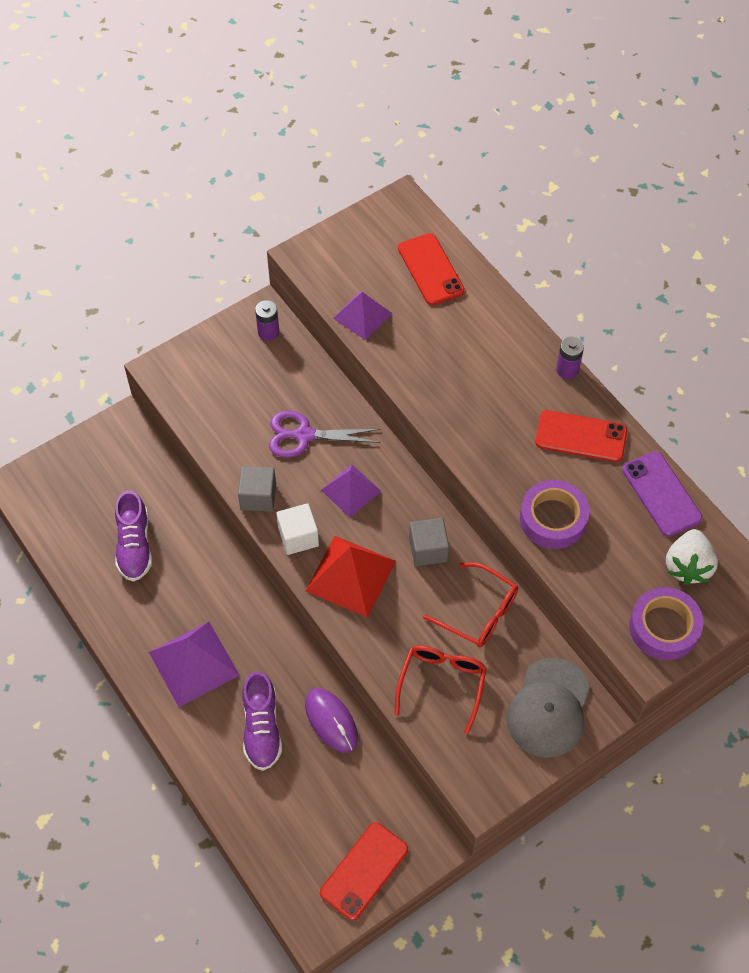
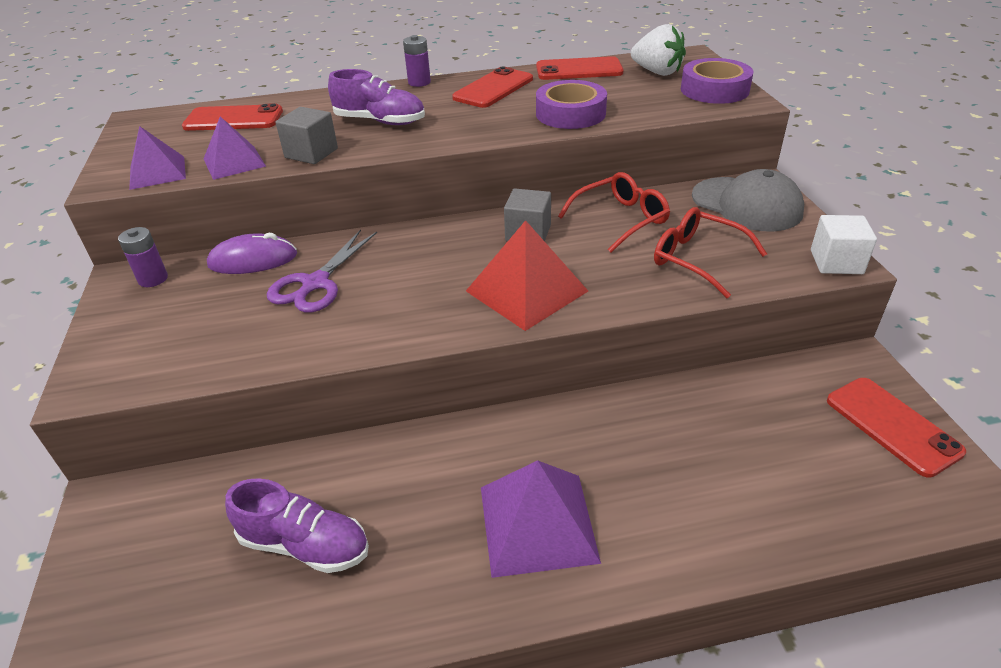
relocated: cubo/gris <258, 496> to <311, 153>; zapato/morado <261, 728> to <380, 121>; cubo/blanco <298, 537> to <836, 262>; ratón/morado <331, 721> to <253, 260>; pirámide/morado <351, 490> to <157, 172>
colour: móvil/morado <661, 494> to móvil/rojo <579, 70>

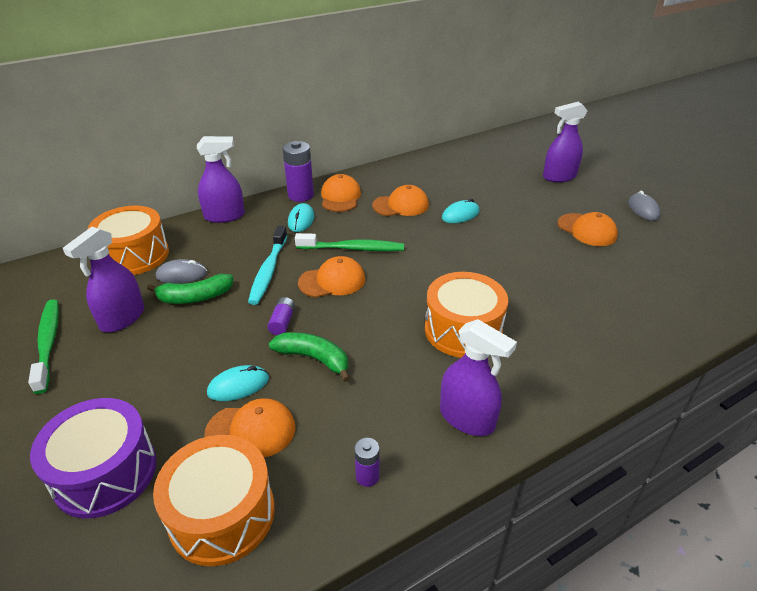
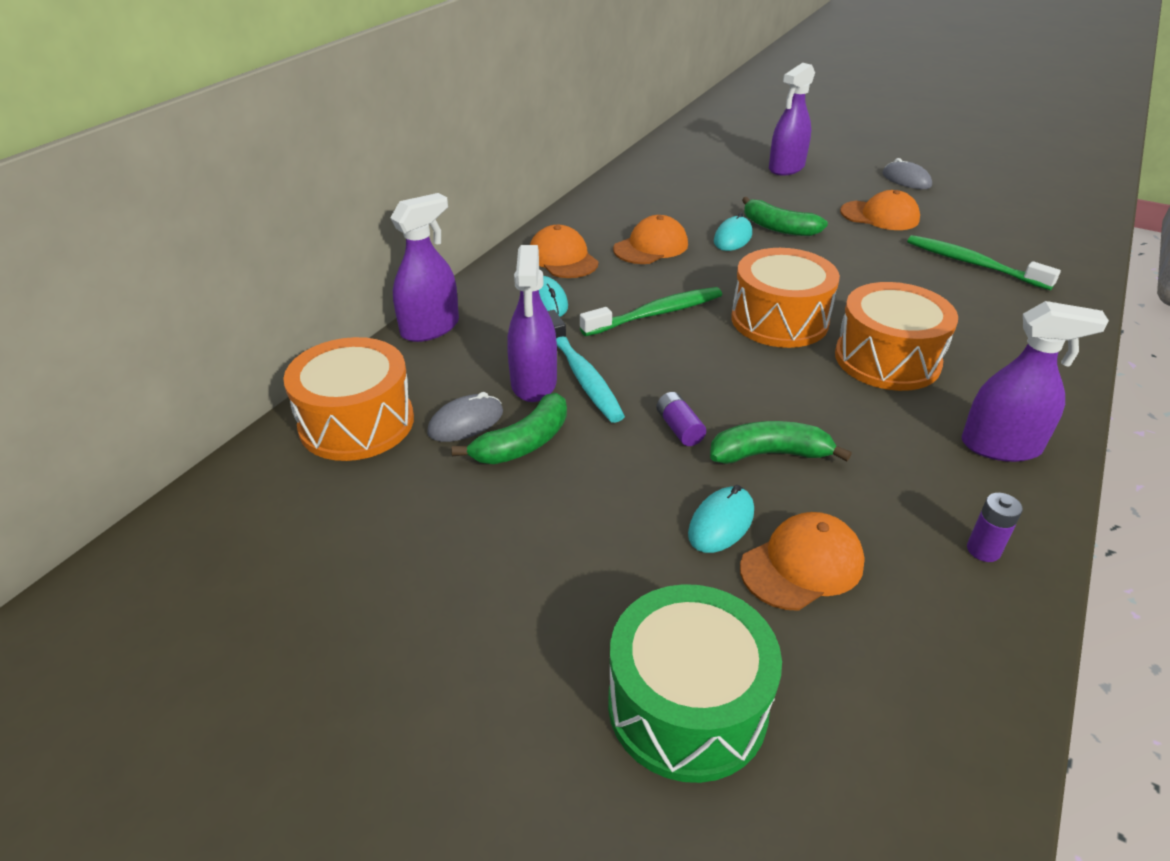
missing: pila/morado <300, 195>; gorra/naranja <332, 281>
appeared: plátano/verde <778, 228>
relocated: cepillo de dientes/verde <48, 343> to <972, 264>; pulverizador/morado <122, 318> to <534, 383>; tambor/naranja <222, 514> to <779, 320>
colour: tambor/morado <105, 472> to tambor/verde <687, 706>

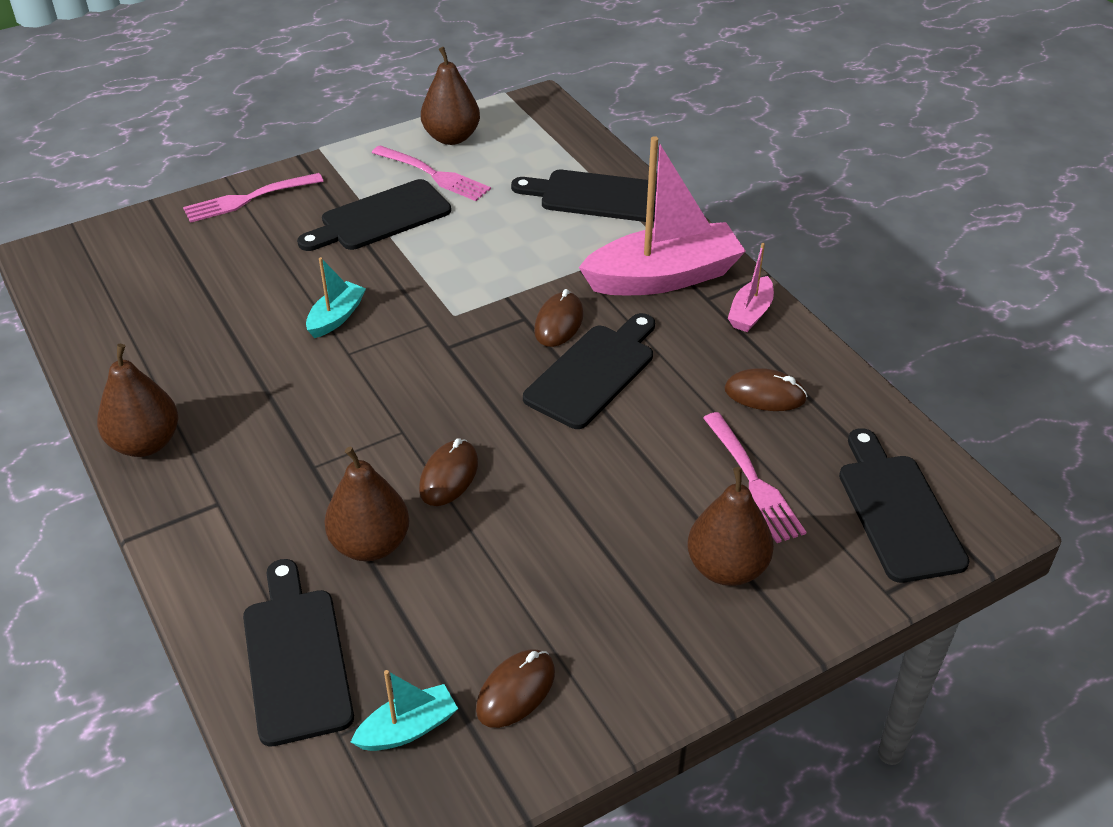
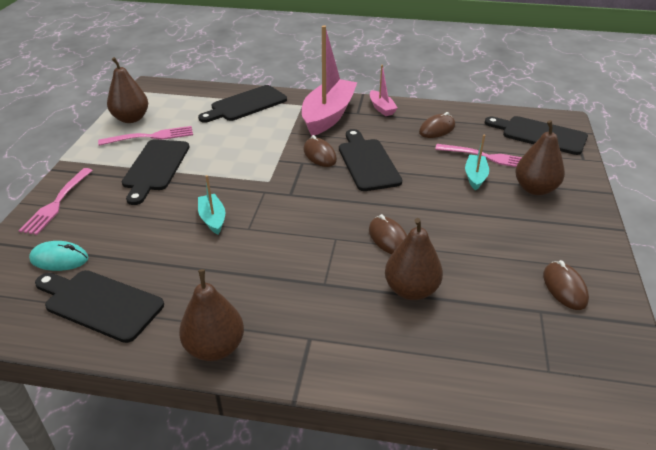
appeared: ratón/turquesa <59, 259>
relocated: tabla de cortar/negro <296, 658> to <100, 303>; barco/turquesa <408, 729> to <475, 177>

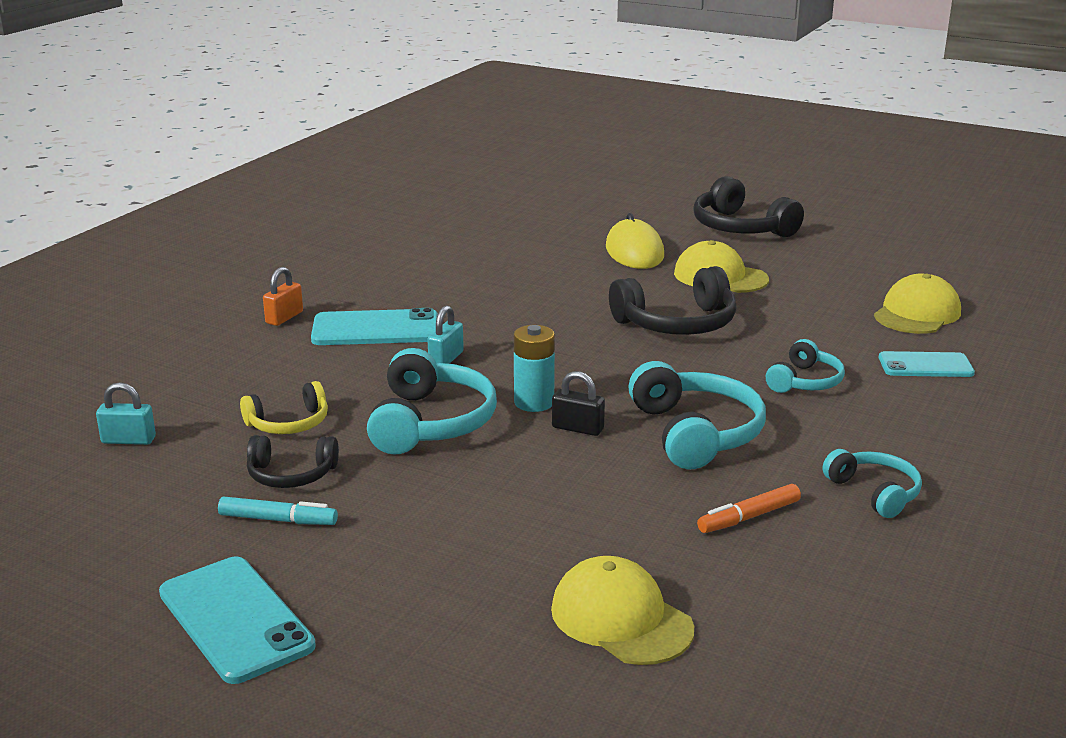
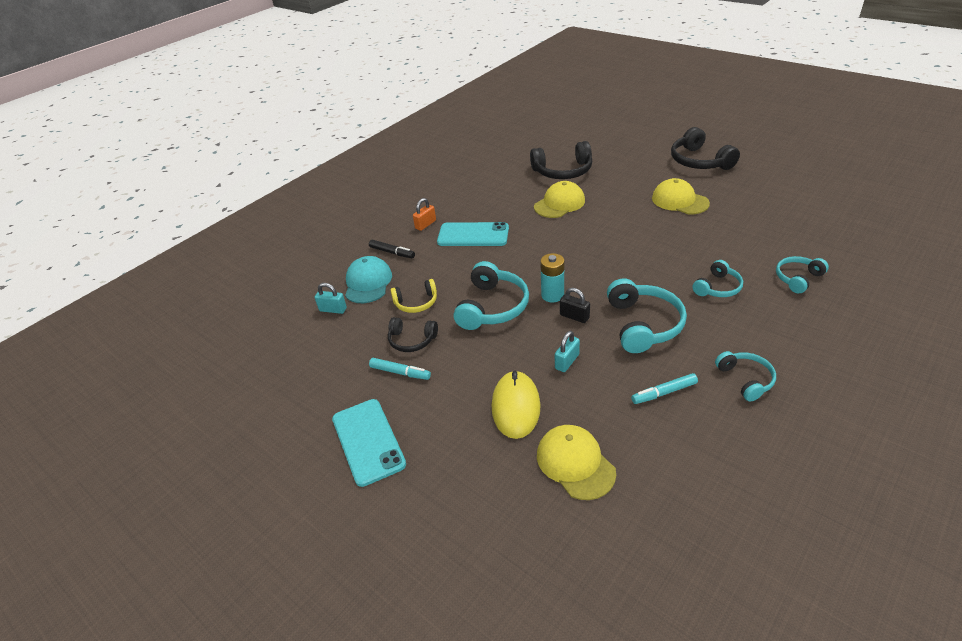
appeared: gorra/turquesa <368, 283>; rotulador/negro <392, 252>
relocated: candado/turquesa <446, 359> to <567, 361>; ratón/amarillo <634, 251> to <516, 406>; auriculares/negro <677, 323> to <563, 171>; gorra/amarillo <917, 313> to <559, 203>
exchanged: móvil/turquesa <925, 365> to auriculares/turquesa <797, 278>
colour: rotulador/naranja <749, 517> to rotulador/turquesa <664, 393>

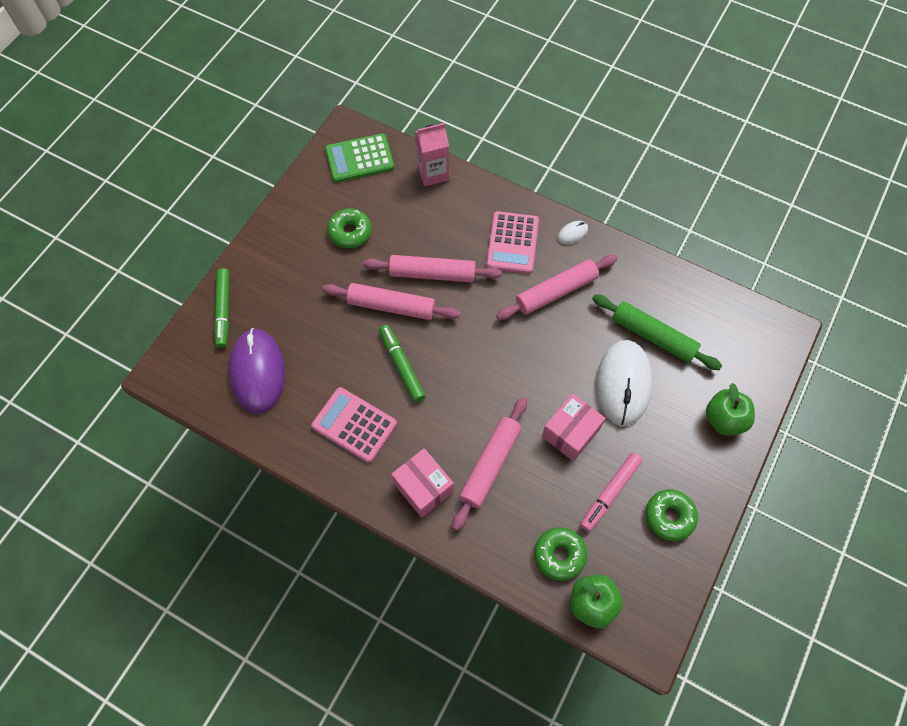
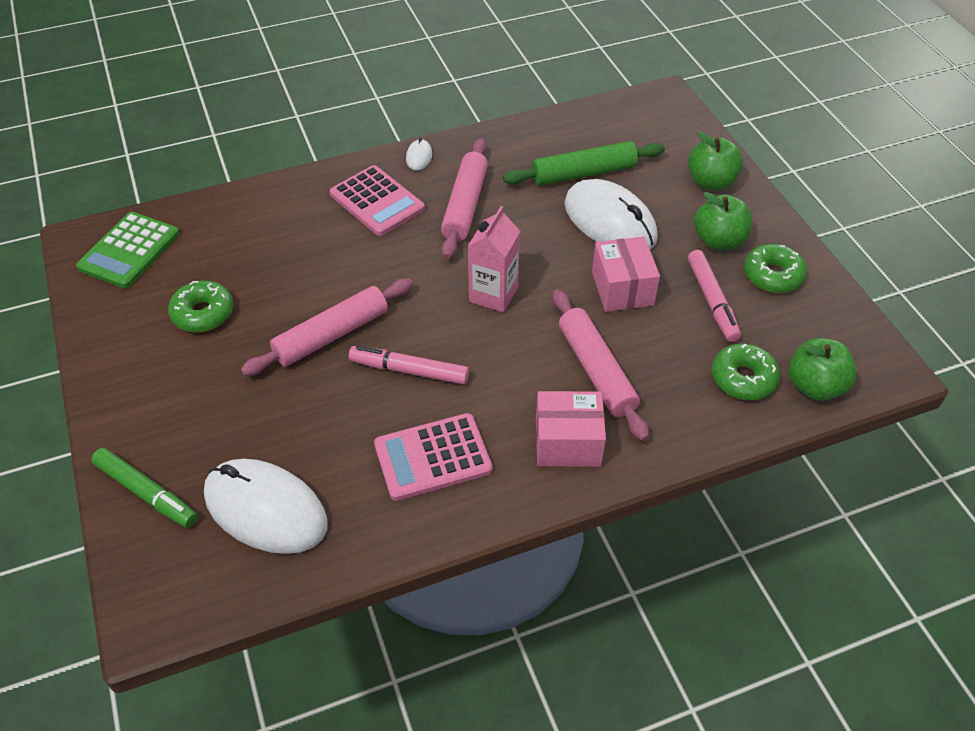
missing: rodillo/rosa <432, 273>
appeared: manzana/verde <718, 241>
relocated: cartón de leche/rosa <433, 173> to <493, 294>
colour: ratón/morado <257, 372> to ratón/blanco <265, 509>; rotulador/verde <402, 365> to rotulador/rosa <409, 370>

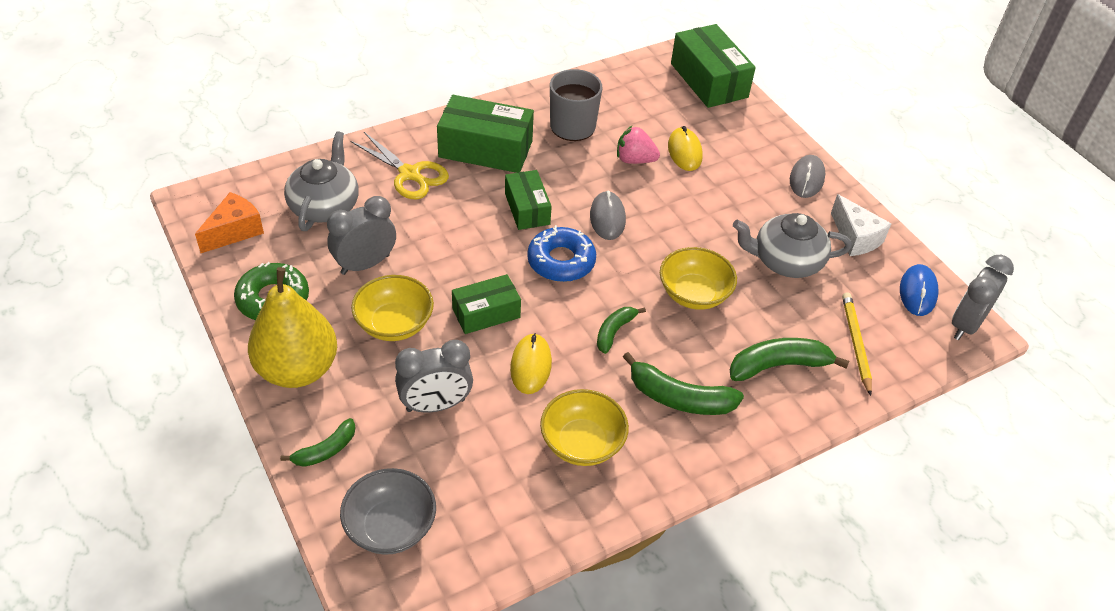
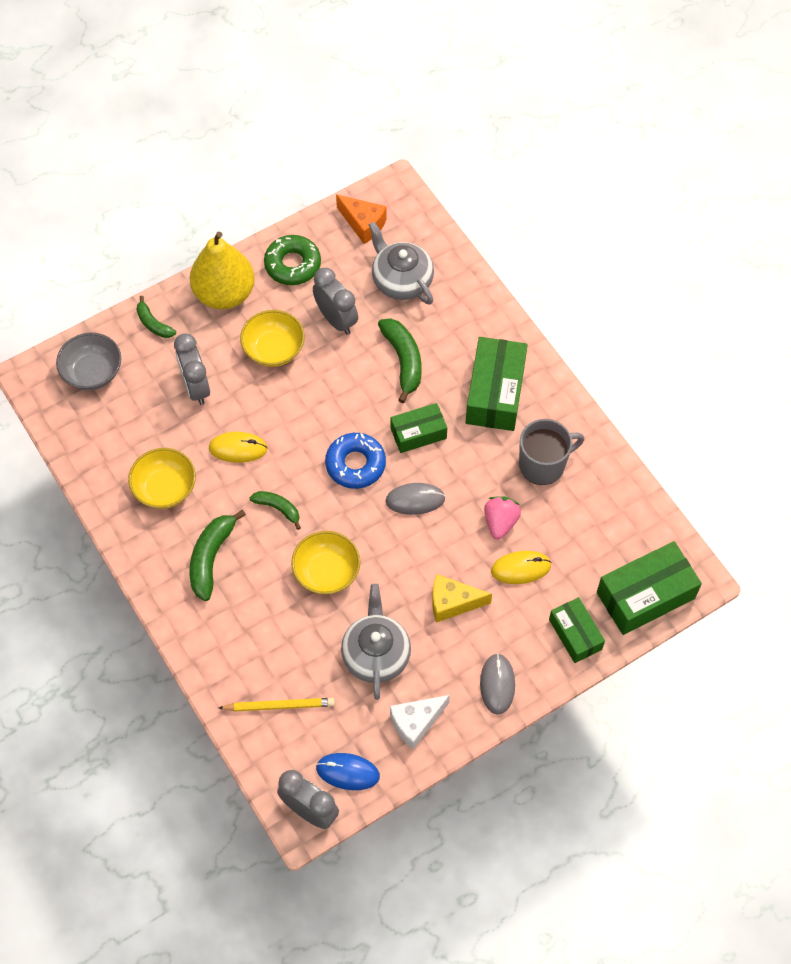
missing: tijeras/amarillo <410, 174>
appeared: queso/amarillo <452, 603>
relocated: caja/verde <486, 313> to <575, 634>; plátano/verde <778, 365> to <403, 360>
spun: tetera/gris <325, 206> = <401, 280> 135 degrees counterclockwise; ratón/gris <807, 179> = <497, 684> 75 degrees clockwise

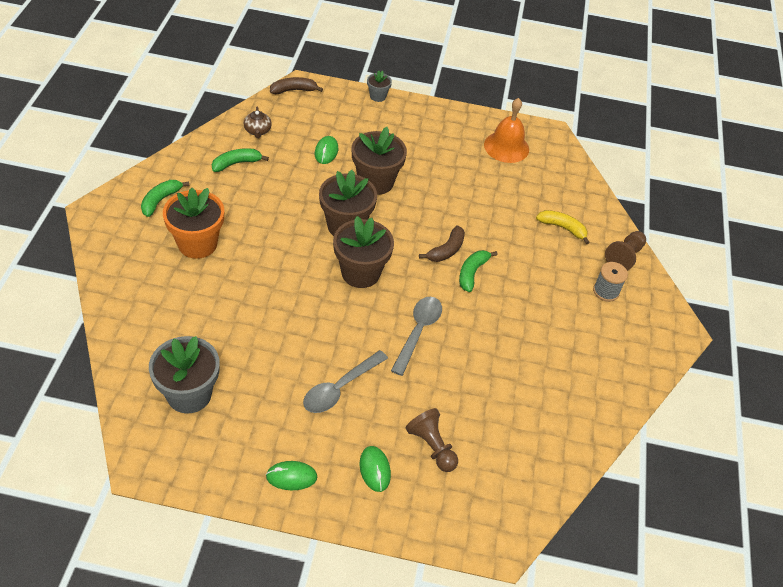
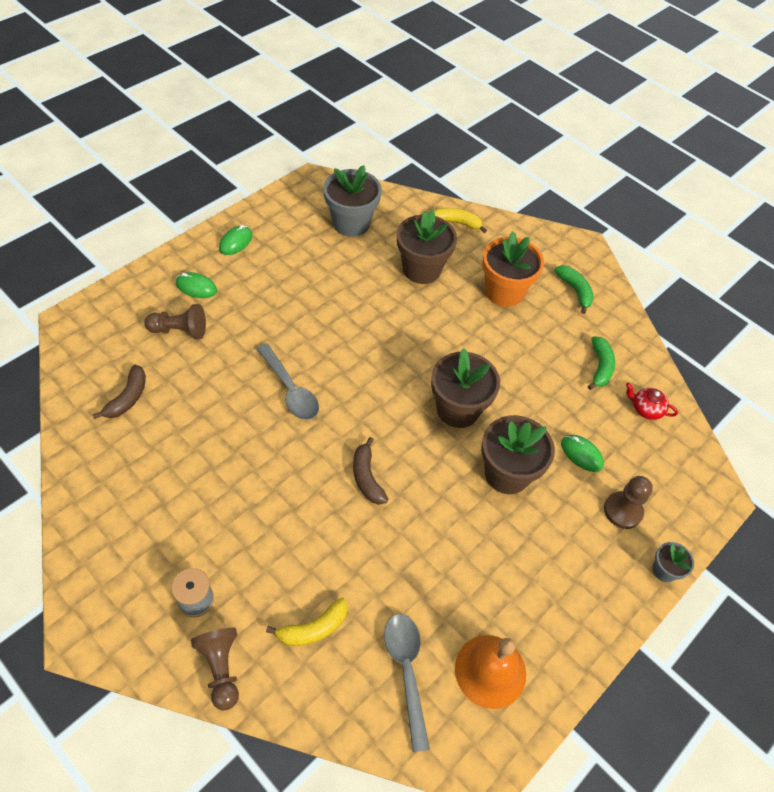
missing: plátano/verde <472, 273>
appeared: plátano/amarillo <456, 223>; peón/marrón <623, 511>
relocated: plátano/marrón <293, 90> to <128, 398>; cuchara/gris <340, 388> to <406, 672>; maceta/marrón <360, 273> to <421, 269>
colour: tetera/marrón <257, 131> to tetera/rojo <645, 409>

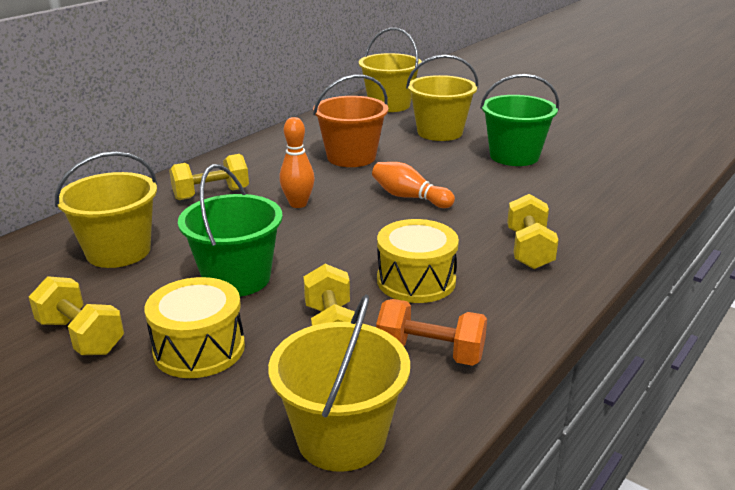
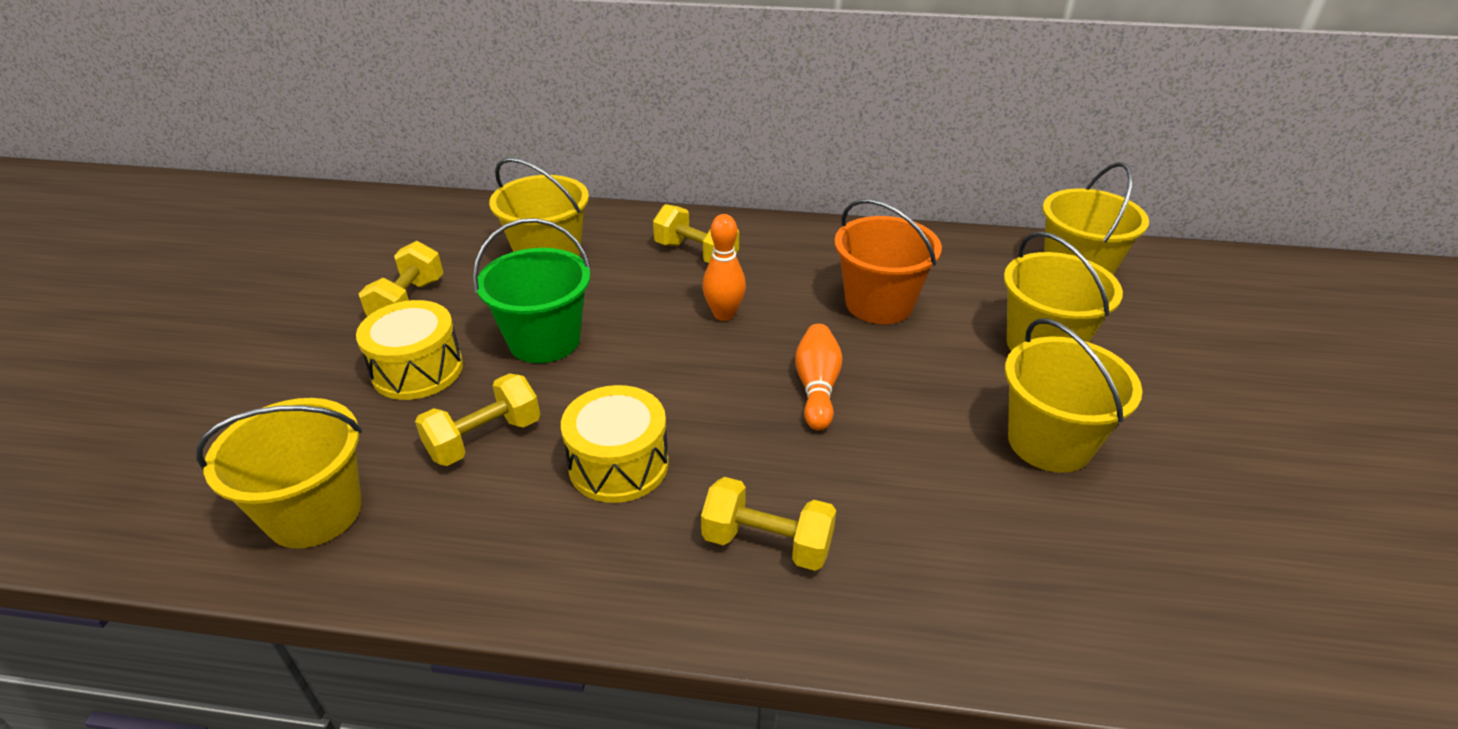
missing: mancuerna/naranja <430, 353>
colour: balde/verde <514, 156> to balde/amarillo <1049, 442>
spun: mancuerna/amarillo <529, 249> = <767, 543> 45 degrees clockwise

